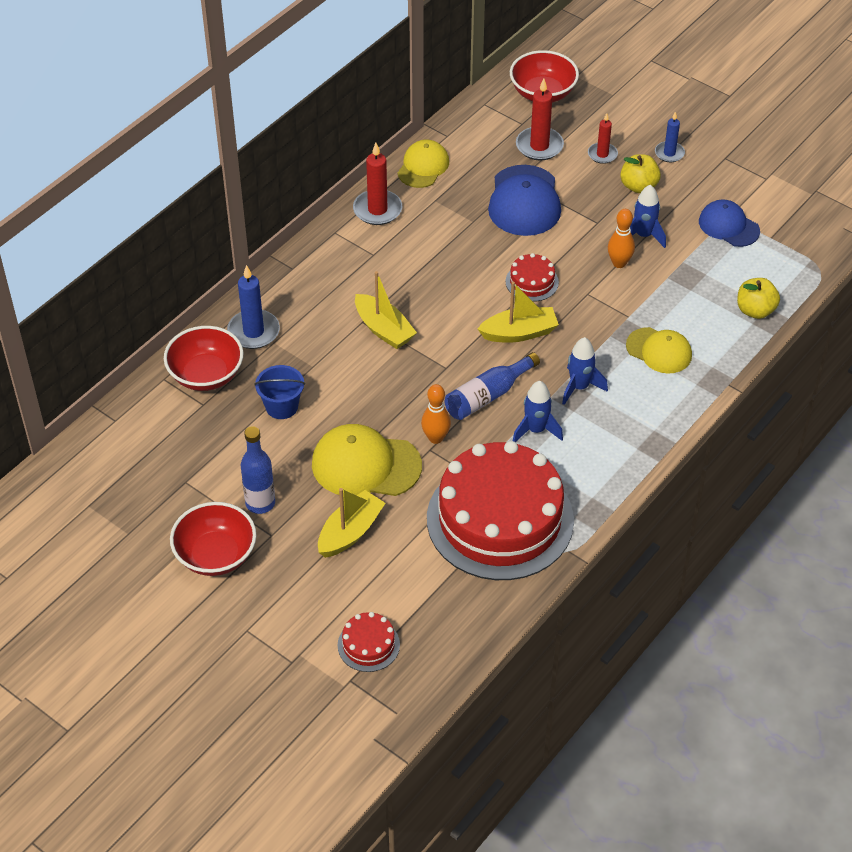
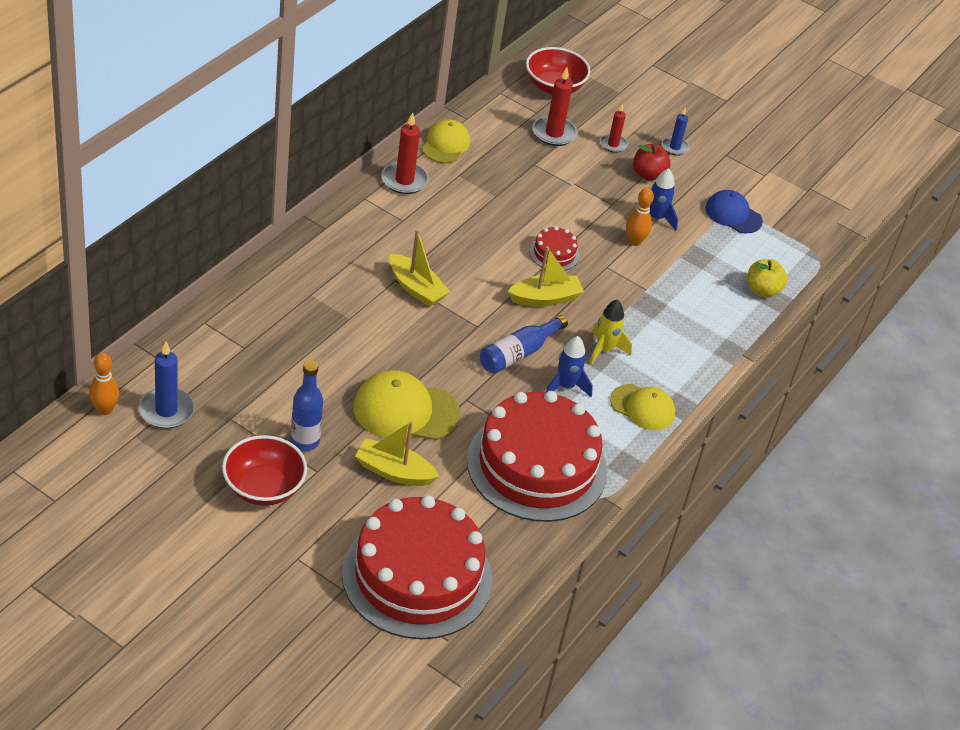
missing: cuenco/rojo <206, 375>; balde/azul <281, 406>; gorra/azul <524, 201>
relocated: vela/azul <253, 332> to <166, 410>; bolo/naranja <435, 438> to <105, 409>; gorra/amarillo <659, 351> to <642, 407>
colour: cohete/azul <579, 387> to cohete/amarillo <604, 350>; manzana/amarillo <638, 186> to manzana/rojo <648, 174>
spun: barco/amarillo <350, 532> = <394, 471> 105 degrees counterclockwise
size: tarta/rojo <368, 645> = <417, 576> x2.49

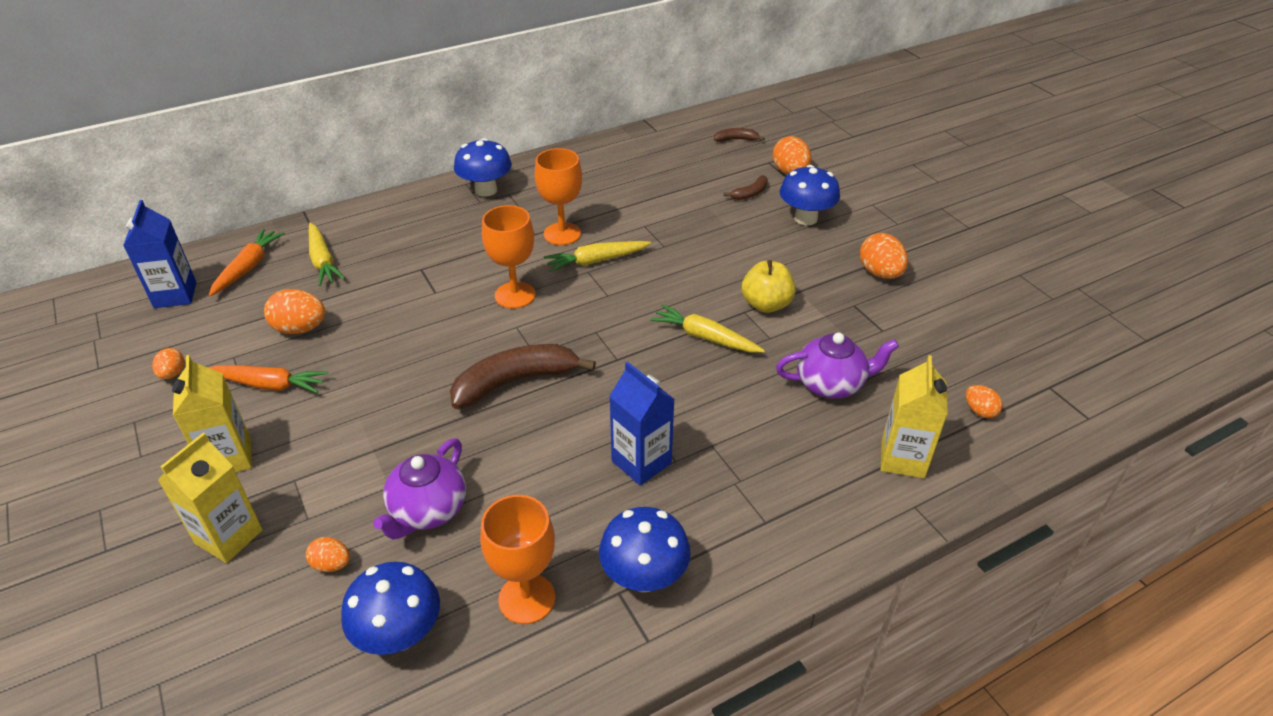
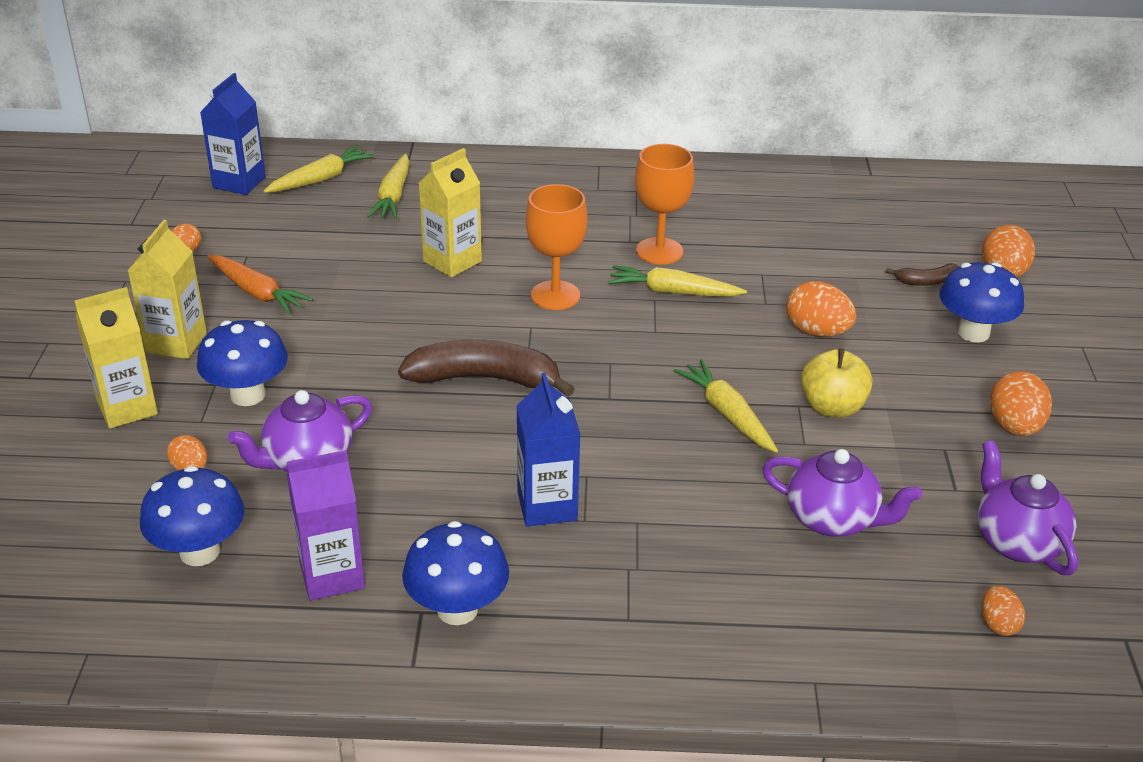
missing: plátano/marrón <736, 139>
appeared: tetera/morado <1017, 541>
relocated: huevo/naranja <300, 329> to <817, 332>; seta/azul <486, 190> to <248, 395>; cartón de leche/amarillo <902, 458> to <452, 261>
exchanged: copa/naranja <527, 598> to cartón de leche/morado <332, 575>
colour: zanahoria/naranja <248, 268> to zanahoria/amarillo <320, 179>

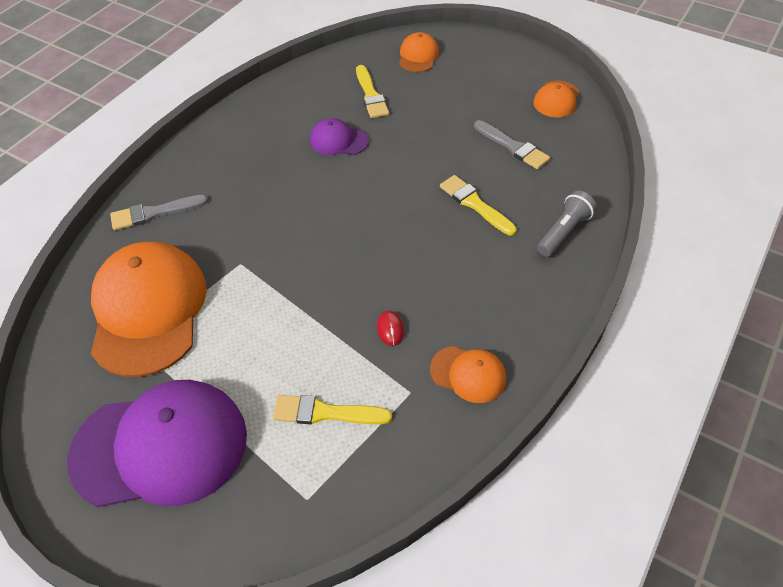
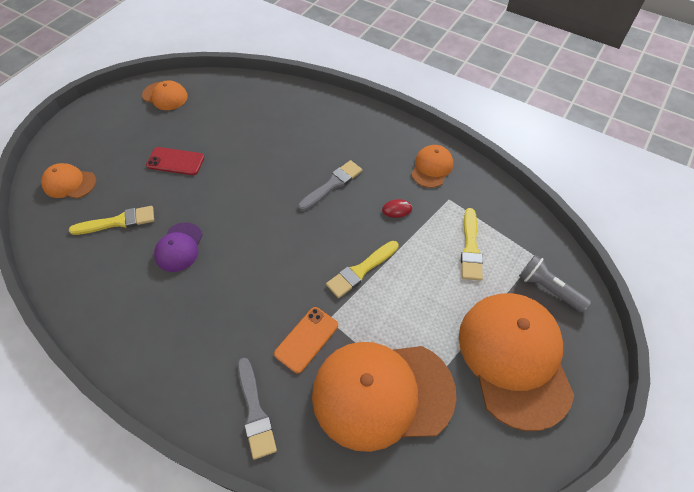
appeared: móvil/rojo <175, 161>; móvil/naranja <306, 339>
relocated: pincel/amarillo <475, 204> to <361, 270>; pincel/gris <513, 147> to <332, 184>; lámpara de mano/gris <563, 232> to <548, 289>
colour: gorra/morado <160, 446> to gorra/naranja <514, 358>

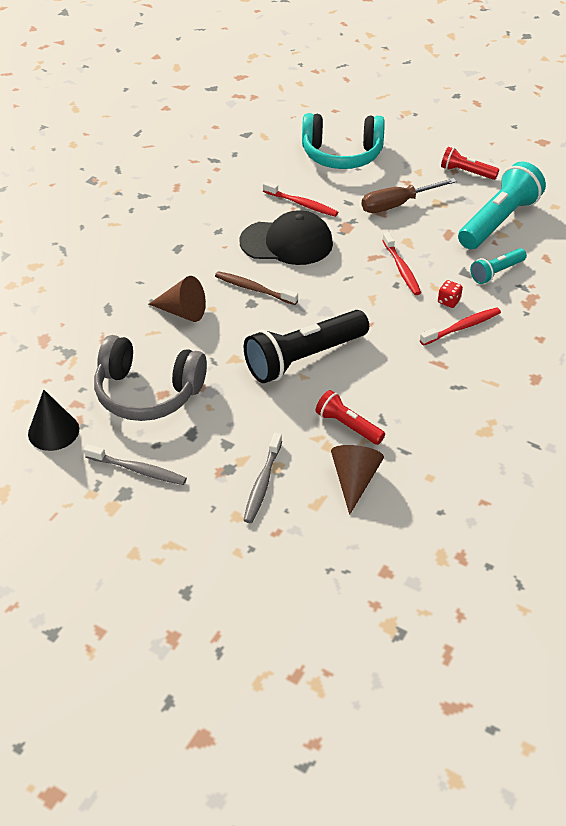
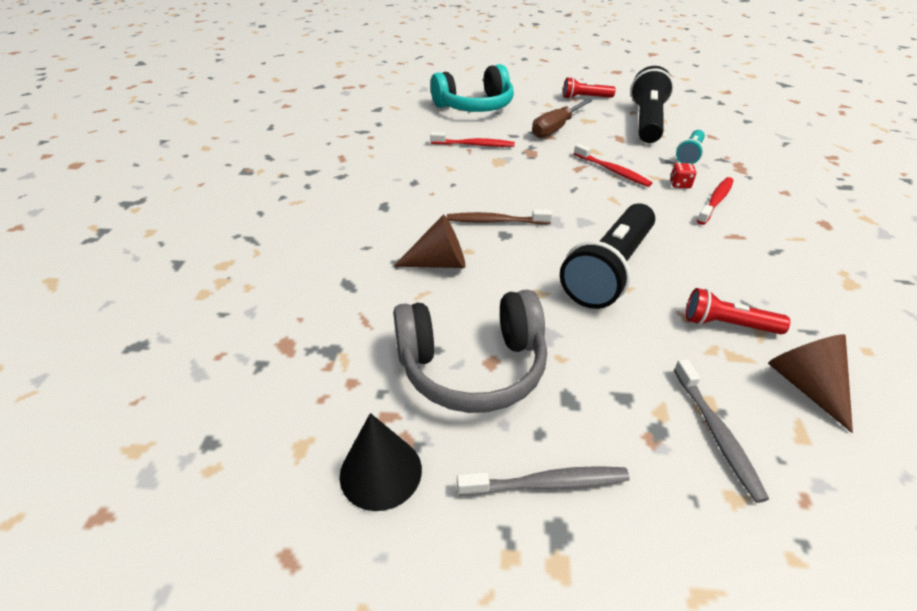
missing: gorra/negro <287, 243>
colour: lámpara de mano/turquesa <498, 221> to lámpara de mano/negro <647, 122>

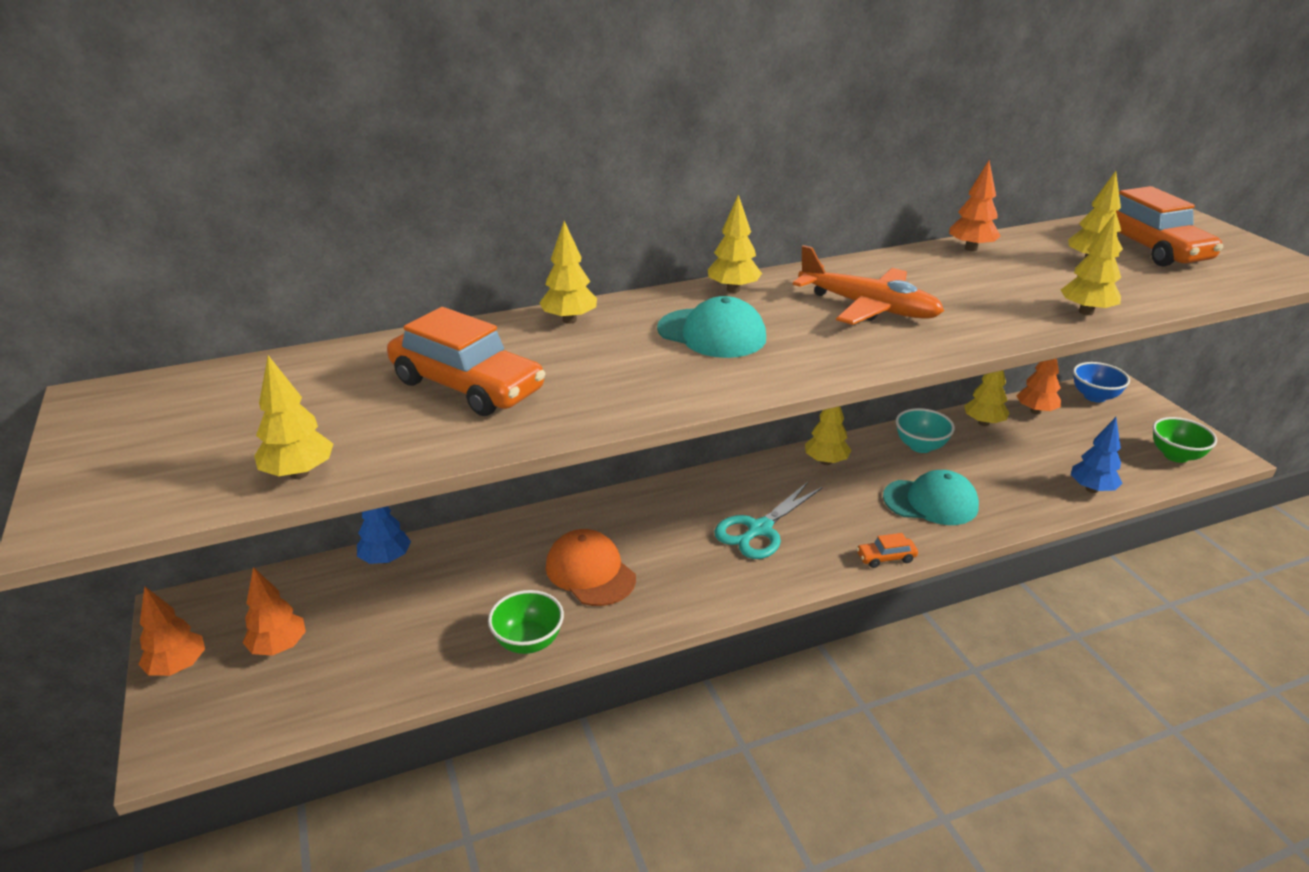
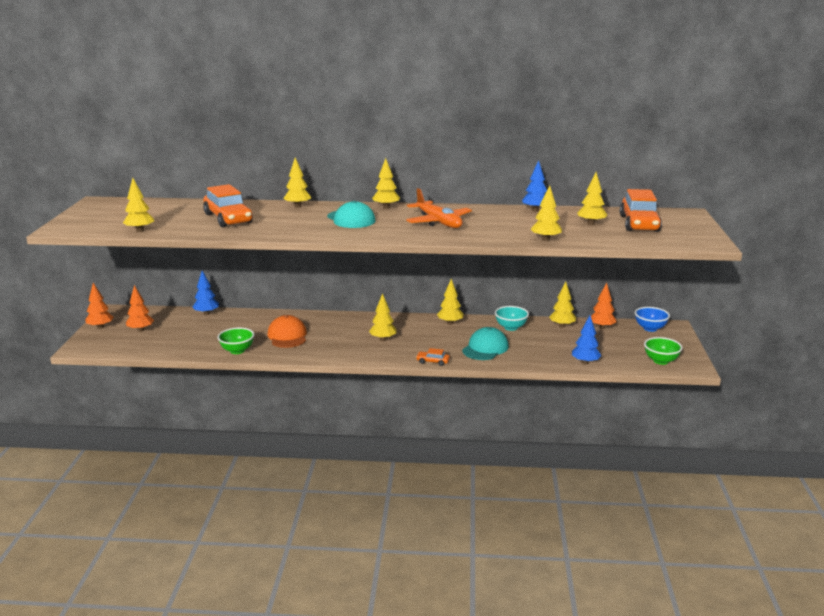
exchanged: tijeras/turquesa <759, 529> to árbol/amarillo <383, 339>
colour: árbol/naranja <971, 248> to árbol/azul <535, 210>
spun: gorra/turquesa <930, 502> = <485, 348> 90 degrees counterclockwise

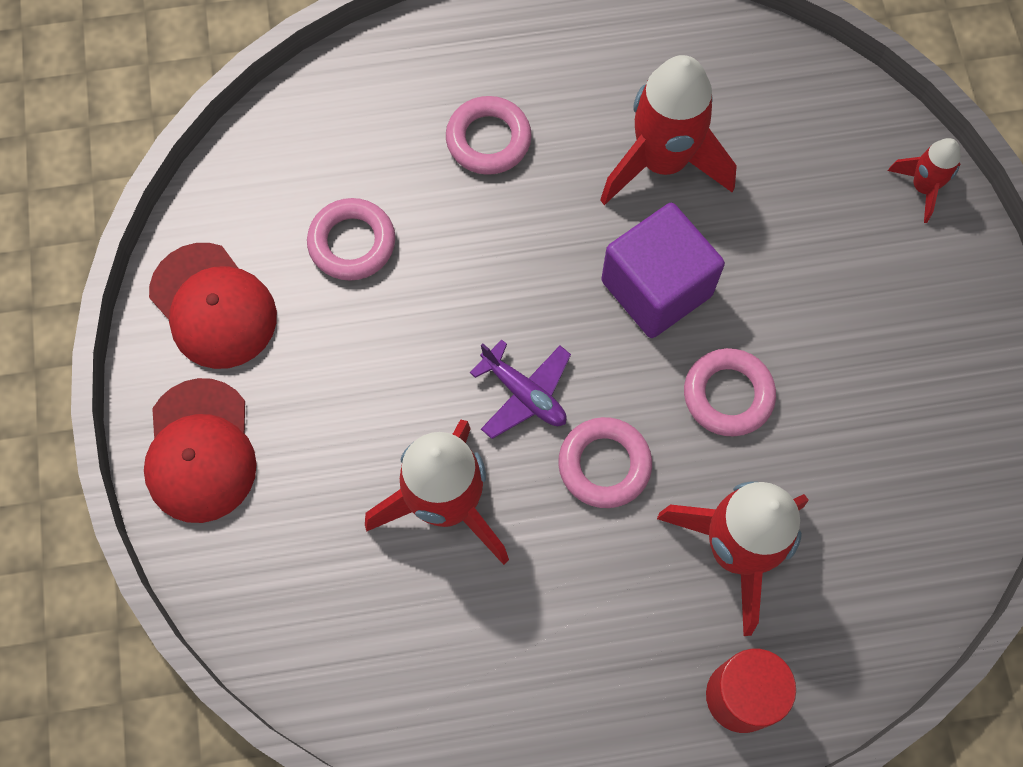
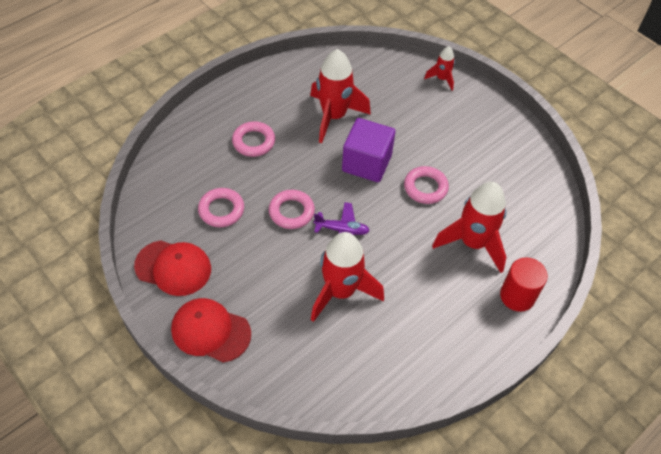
relocated: anillo/rosa <604, 465> to <291, 212>
spun: gorra/rojo <200, 451> = <210, 331> 150 degrees clockwise

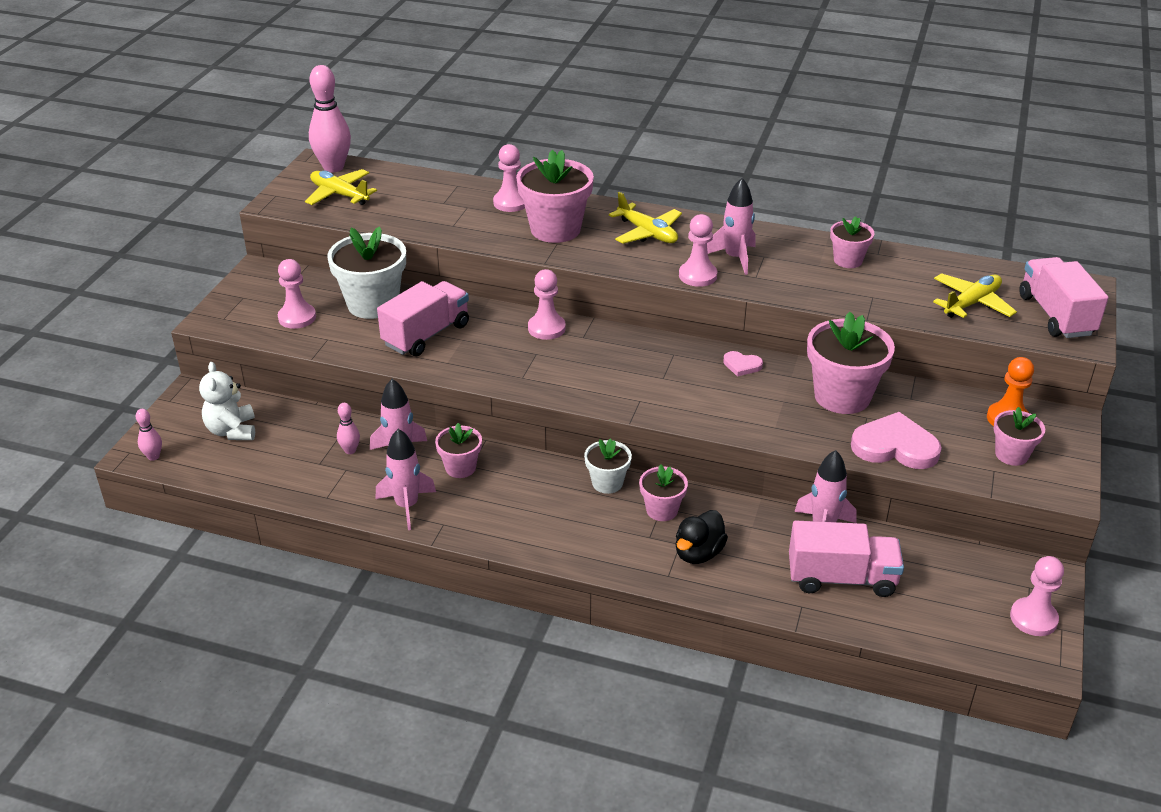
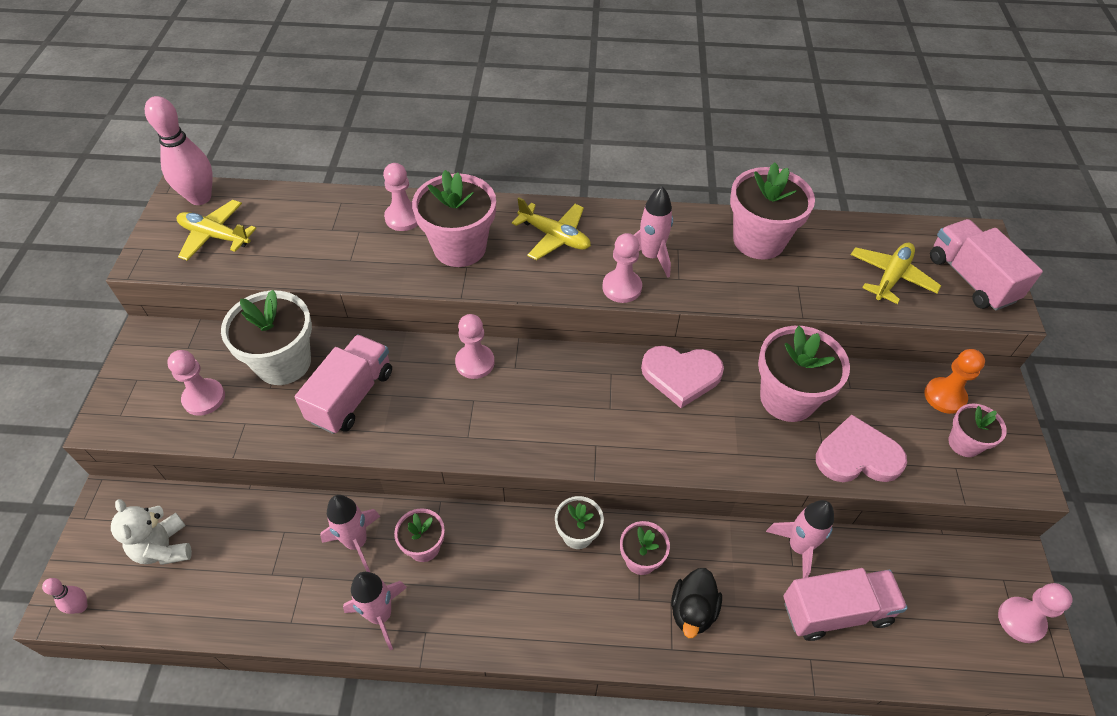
missing: bolo/rosa <350, 450>
size: corazón/rosa <742, 365> = <681, 375> x2.02; maceta/rosa <848, 260> = <759, 240> x1.82

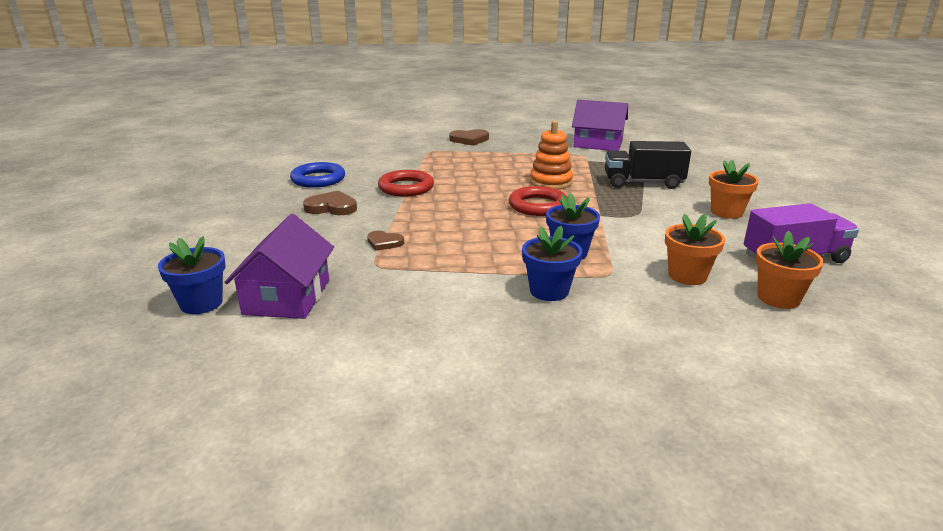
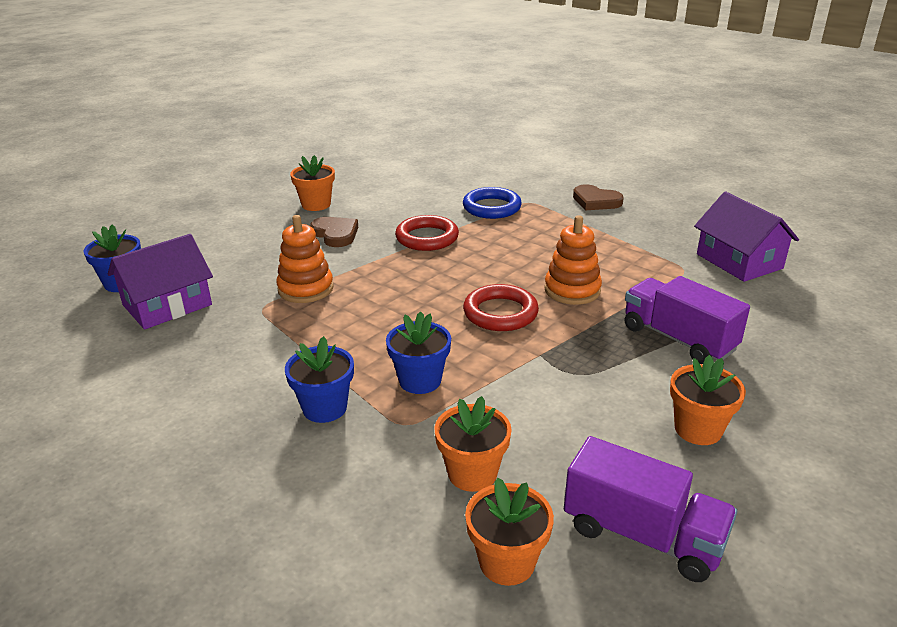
appeared: maceta/naranja <316, 204>
relocated: anillo/azul <318, 179> to <491, 207>
exchanged: corazón/marrón <384, 243> to juguete apilable/naranja <305, 289>
colour: camión/negro <643, 183> to camión/morado <678, 339>

